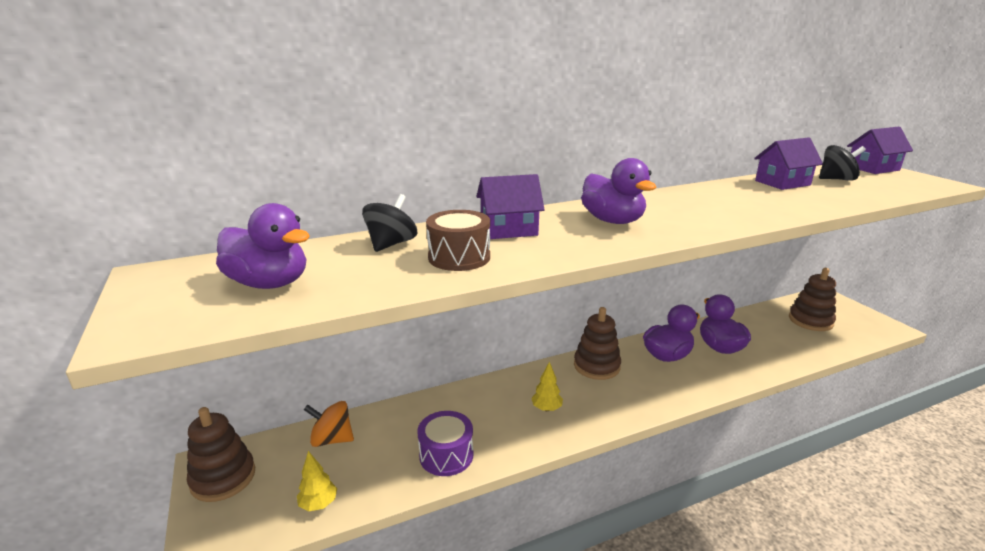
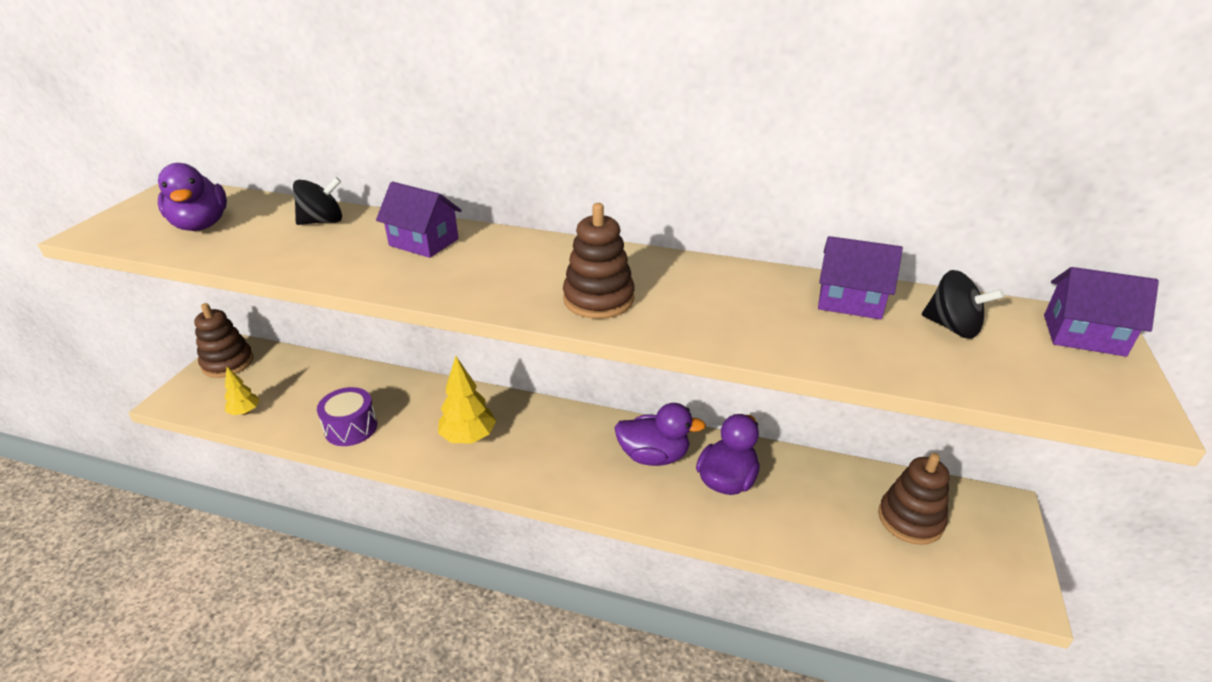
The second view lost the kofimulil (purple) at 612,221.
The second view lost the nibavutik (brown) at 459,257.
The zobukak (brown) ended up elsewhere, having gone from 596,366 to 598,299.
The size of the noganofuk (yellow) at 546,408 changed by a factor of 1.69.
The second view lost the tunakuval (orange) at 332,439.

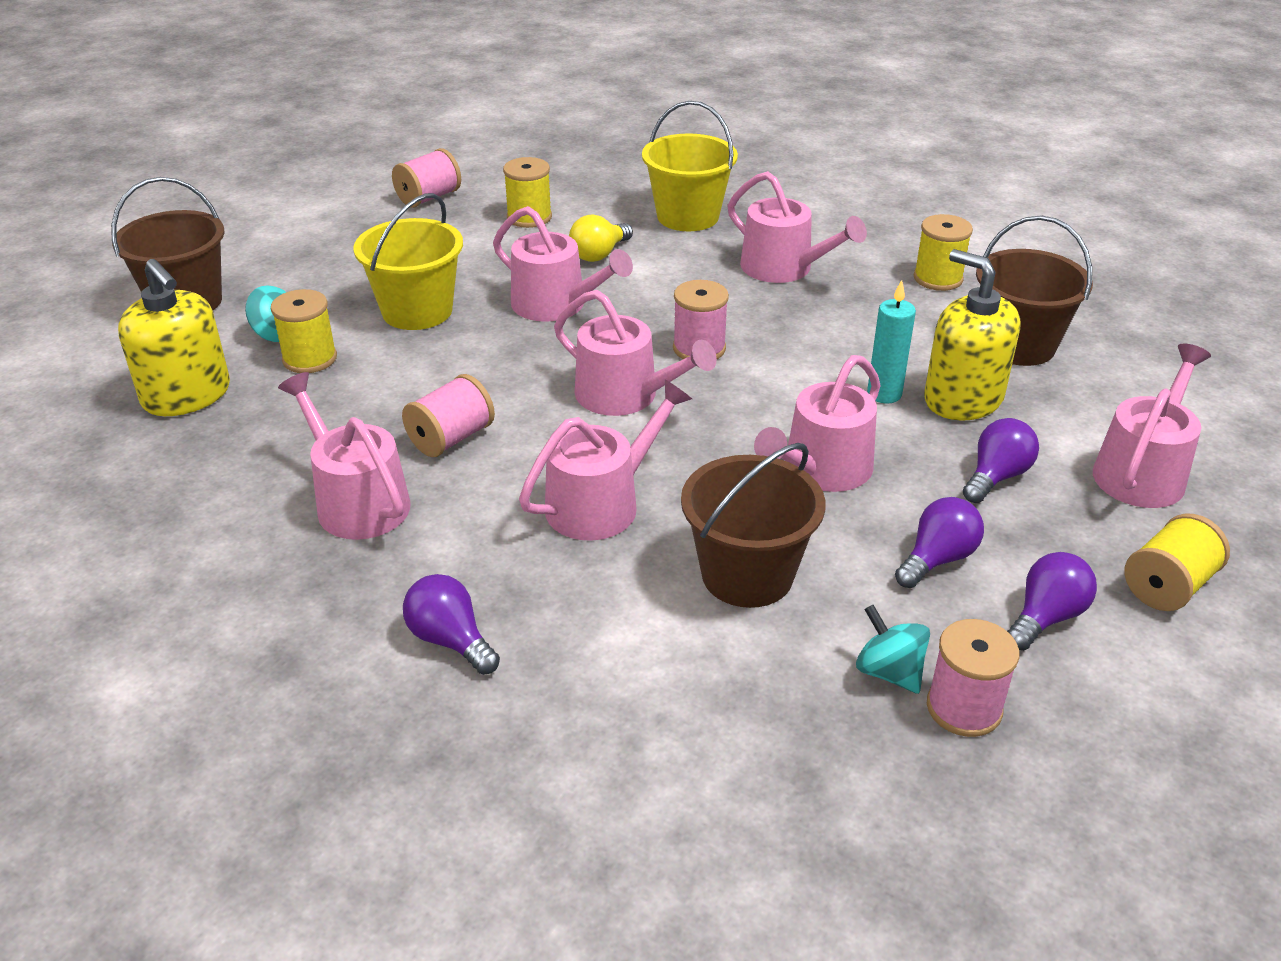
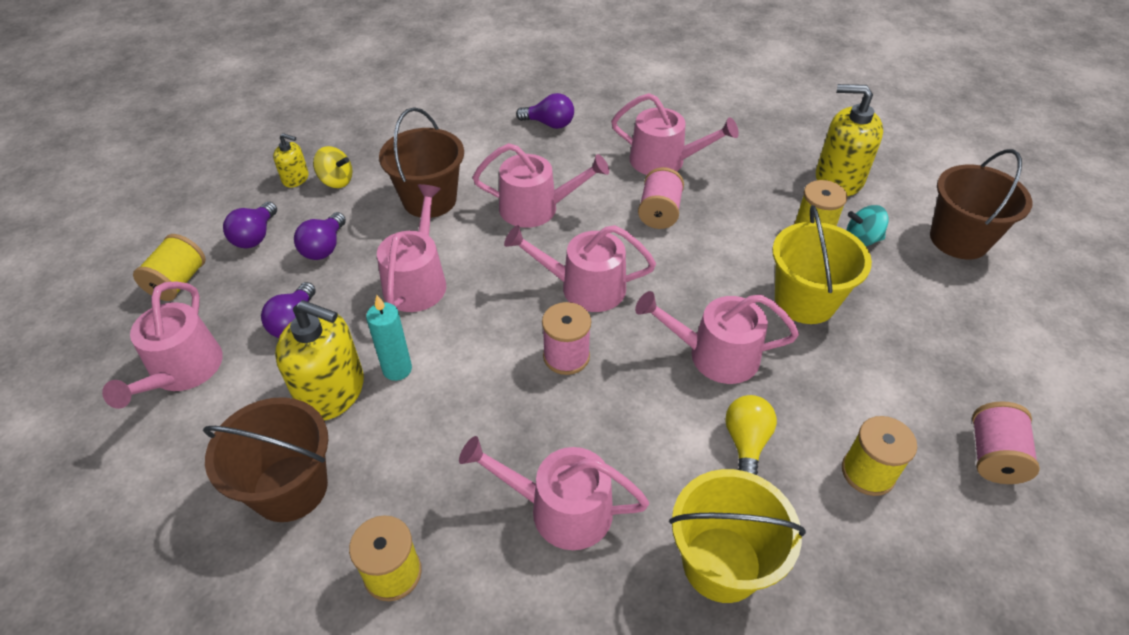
The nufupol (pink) at 601,503 ended up facing another way, 105 degrees counterclockwise from before.
What was the tunakuval (turquoise) at 889,672 turned into the tunakuval (yellow) at 336,181.
Where the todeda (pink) stood at 964,708, the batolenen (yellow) came to stand at 295,178.

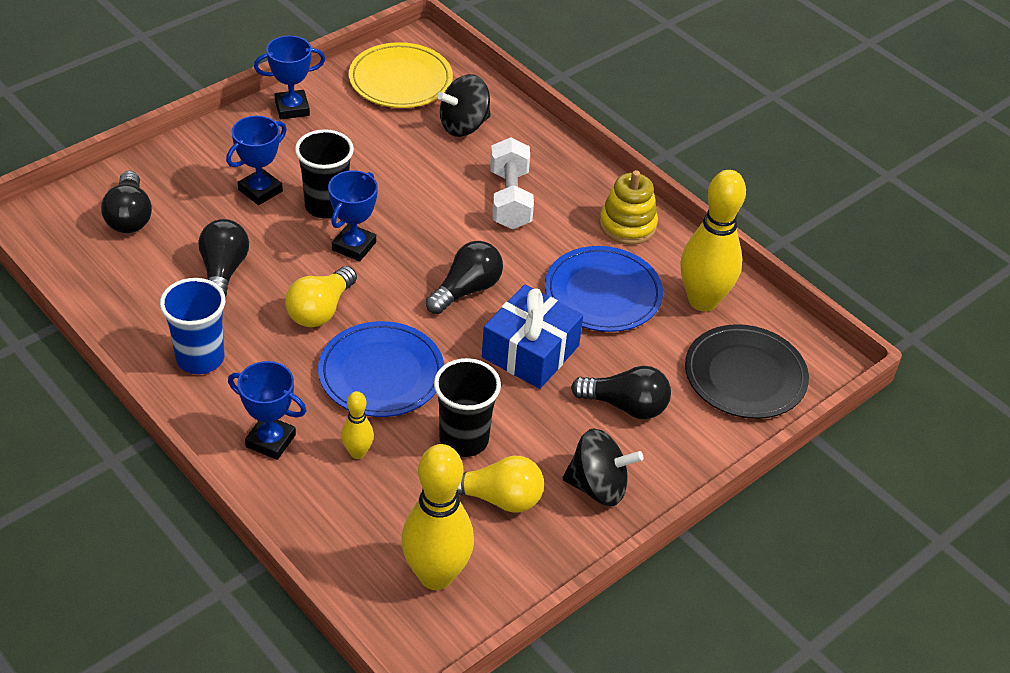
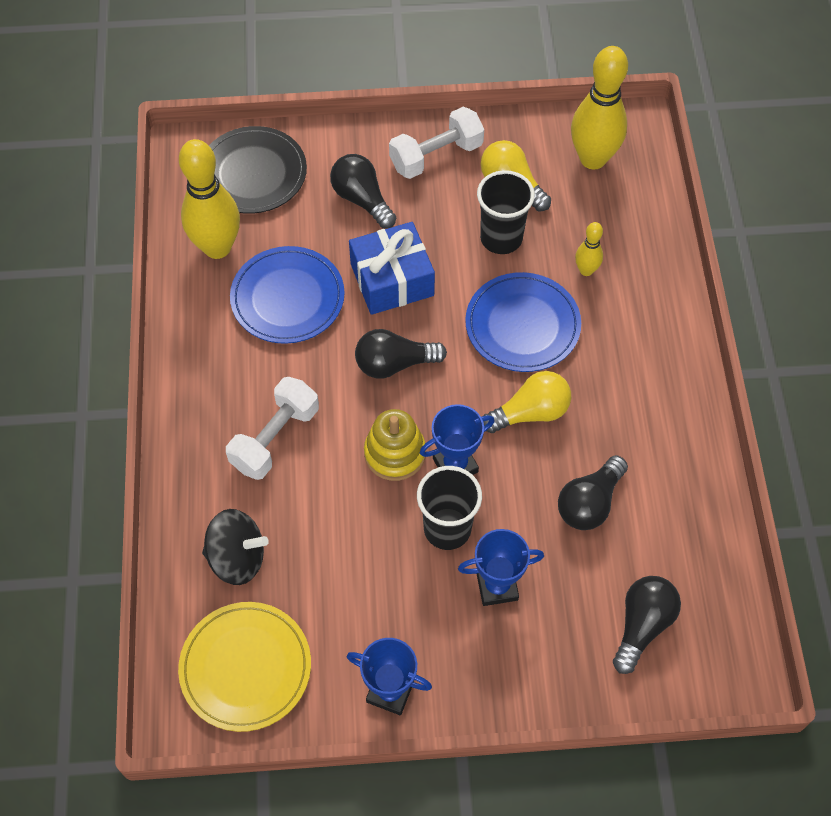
The zobukak (yellow) ended up elsewhere, having gone from 627,225 to 395,453.
The second view lost the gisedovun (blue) at 200,358.
The second view lost the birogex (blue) at 270,441.
Where the tunakuval (black) stood at 598,486, the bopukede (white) came to stand at 436,156.

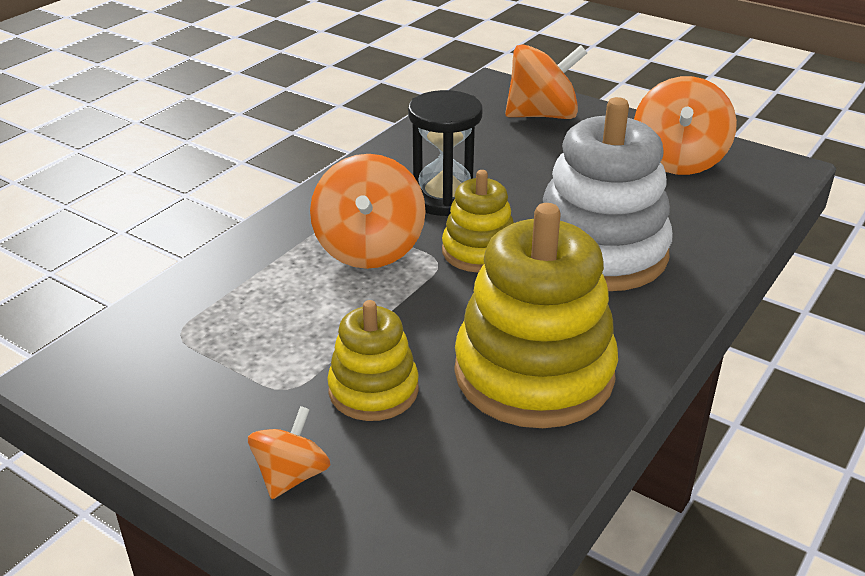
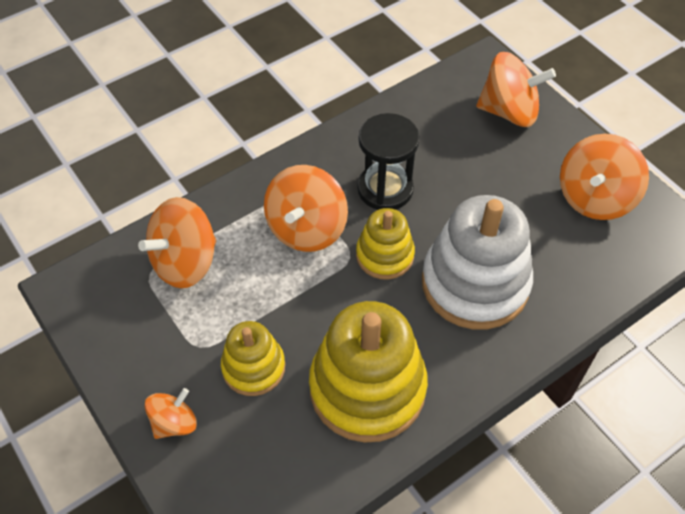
The second view gained the tunakuval (orange) at 185,262.

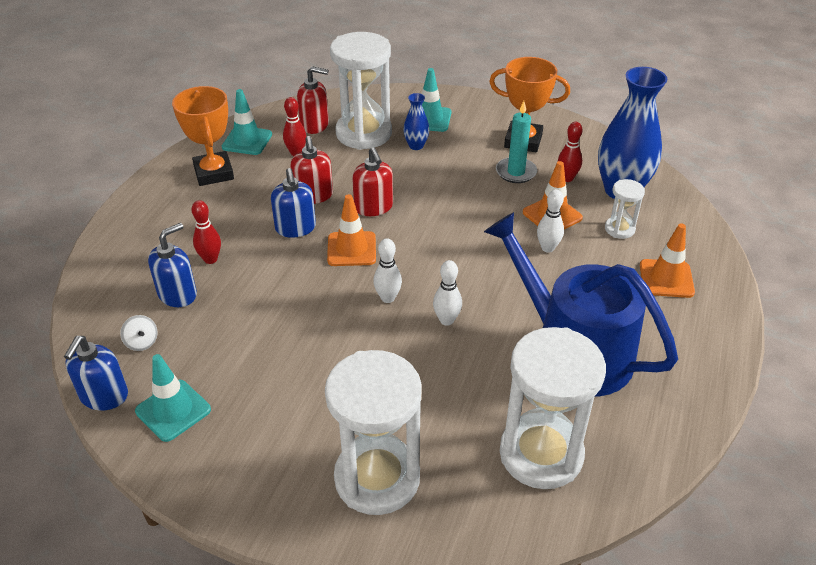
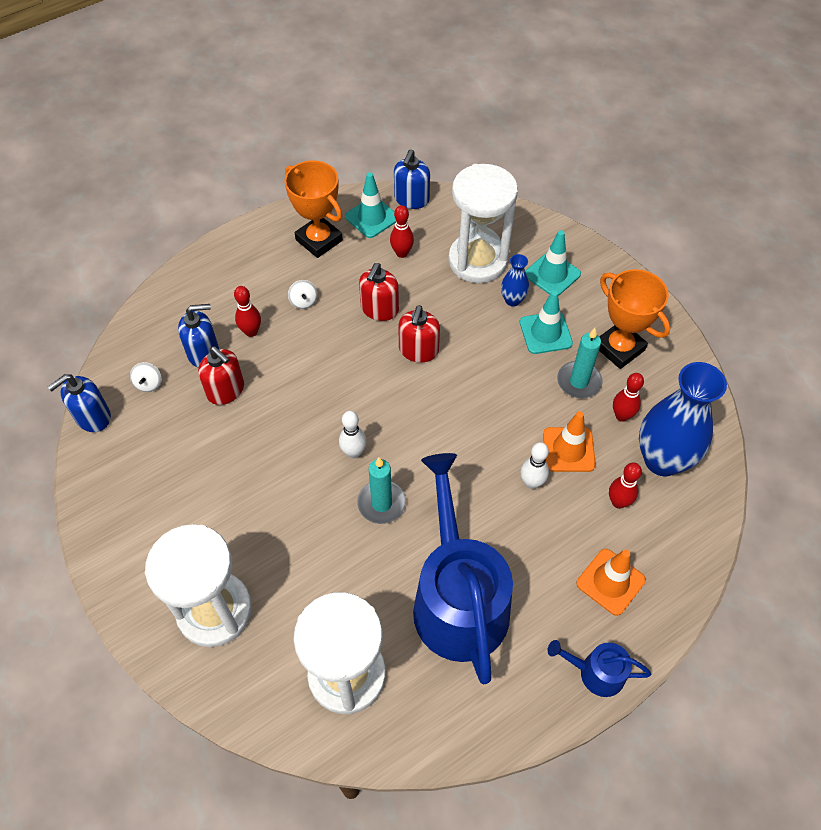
The batolenen (red) ended up elsewhere, having gone from 315,125 to 226,390.
The birogex (orange) at 213,173 ended up facing another way, 60 degrees counterclockwise from before.
The batolenen (blue) ended up elsewhere, having gone from 295,228 to 411,199.
Where the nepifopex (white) stood at 619,229, the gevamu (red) came to stand at 618,502.
The second view lost the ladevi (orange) at 351,249.
Where the gevamu (white) stood at 446,320, the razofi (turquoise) came to stand at 381,503.
The ladevi (turquoise) ended up elsewhere, having gone from 173,410 to 545,333.
The second view gained the tunakuval (white) at 303,301.
The second view gained the nufupol (blue) at 596,672.

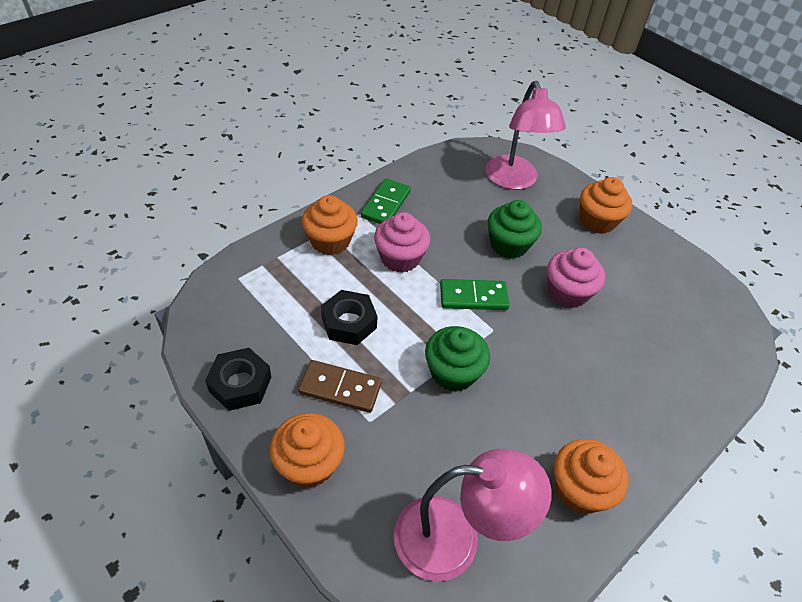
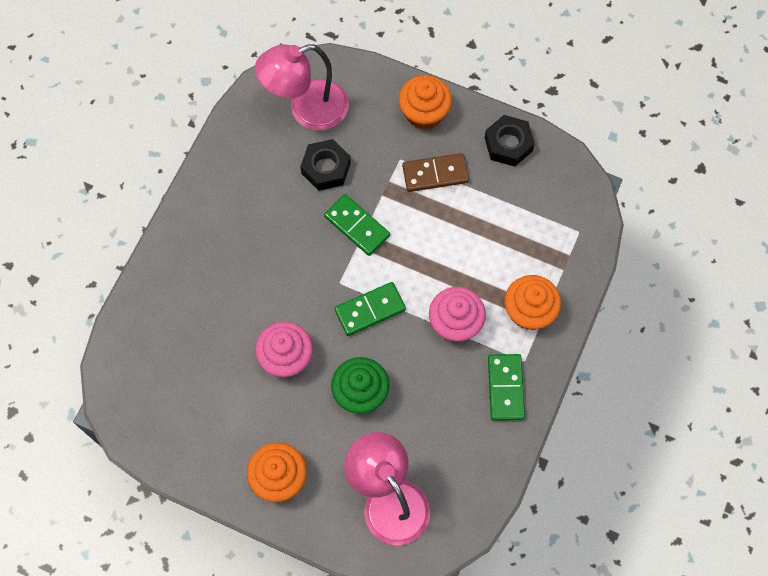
The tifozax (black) ended up elsewhere, having gone from 349,322 to 326,168.
Where the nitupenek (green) stood at 453,372, the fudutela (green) came to stand at 357,226.
The second view lost the nitupenek (orange) at 579,489.

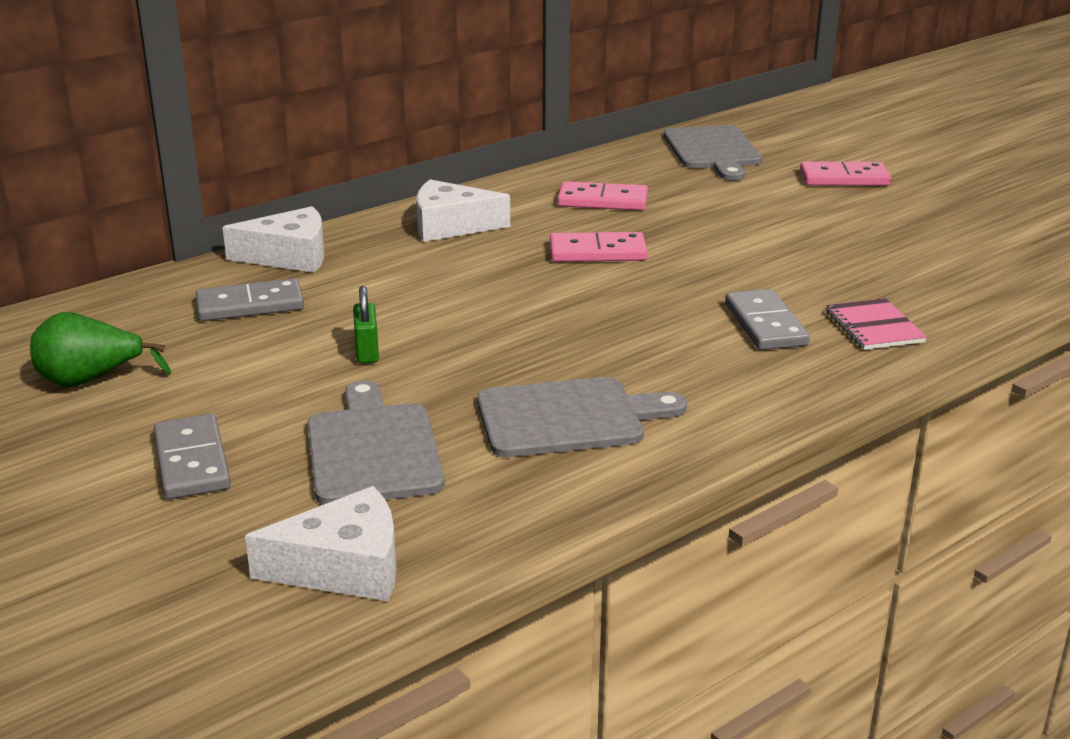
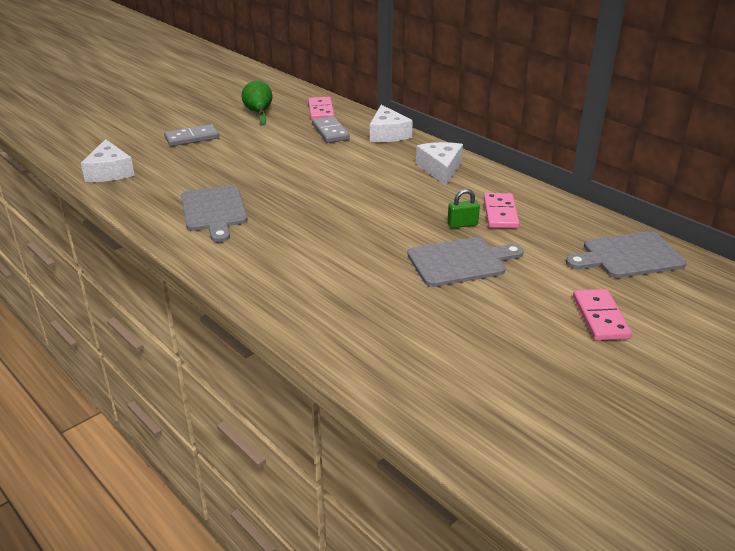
The fudutela (pink) ended up elsewhere, having gone from 597,252 to 321,111.
The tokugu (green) ended up elsewhere, having gone from 367,352 to 462,224.
The second view lost the fudutela (grey) at 765,324.
The second view lost the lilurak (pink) at 874,327.
The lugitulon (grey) ended up elsewhere, having gone from 373,449 to 460,262.

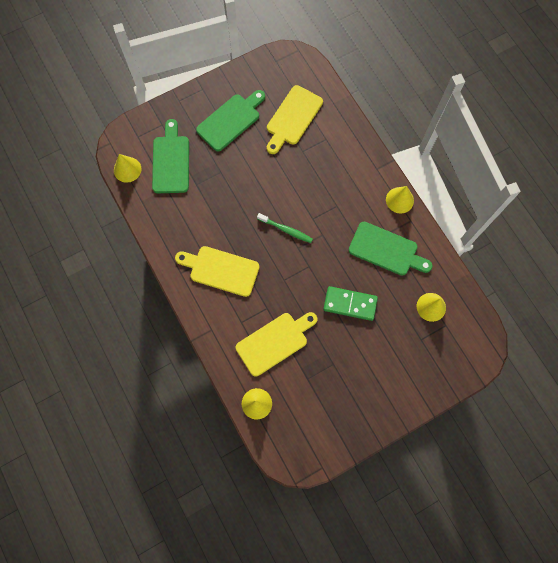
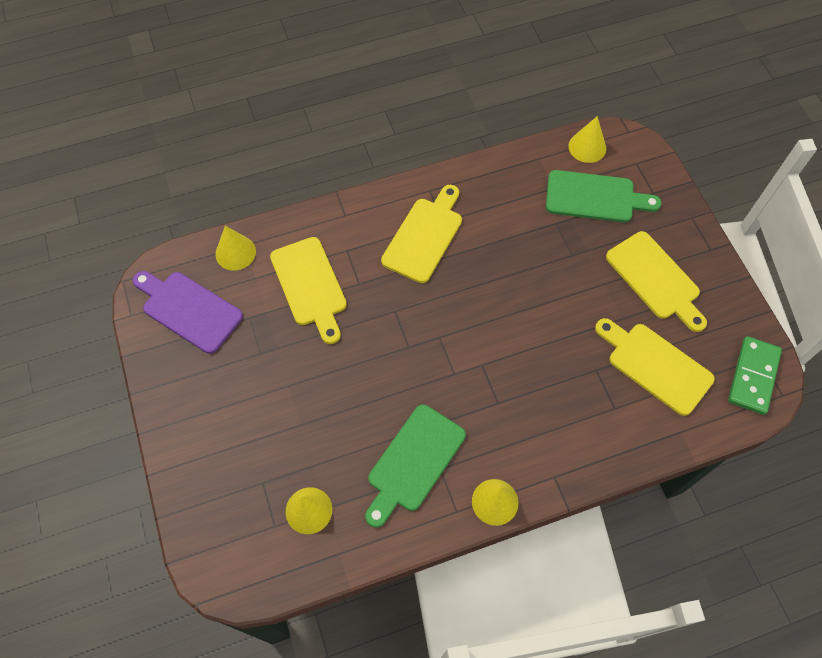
What was the lugitulon (green) at 230,120 turned into the lugitulon (yellow) at 655,279.
The second view lost the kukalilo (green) at 286,230.
The fudutela (green) ended up elsewhere, having gone from 350,304 to 753,376.
The second view gained the lugitulon (purple) at 188,309.

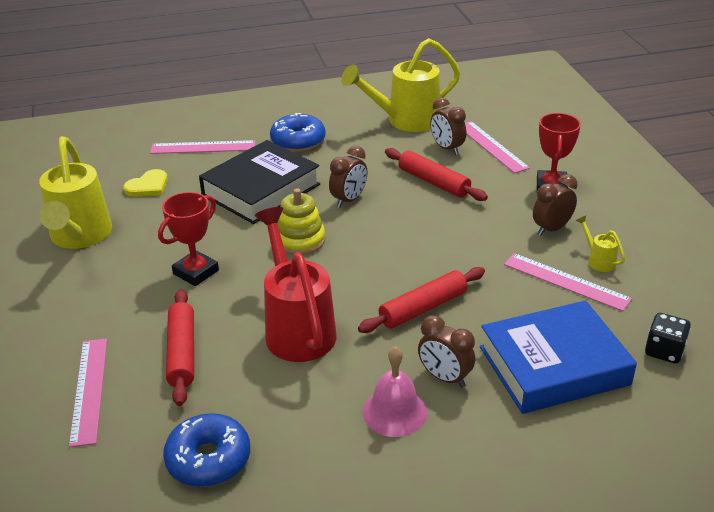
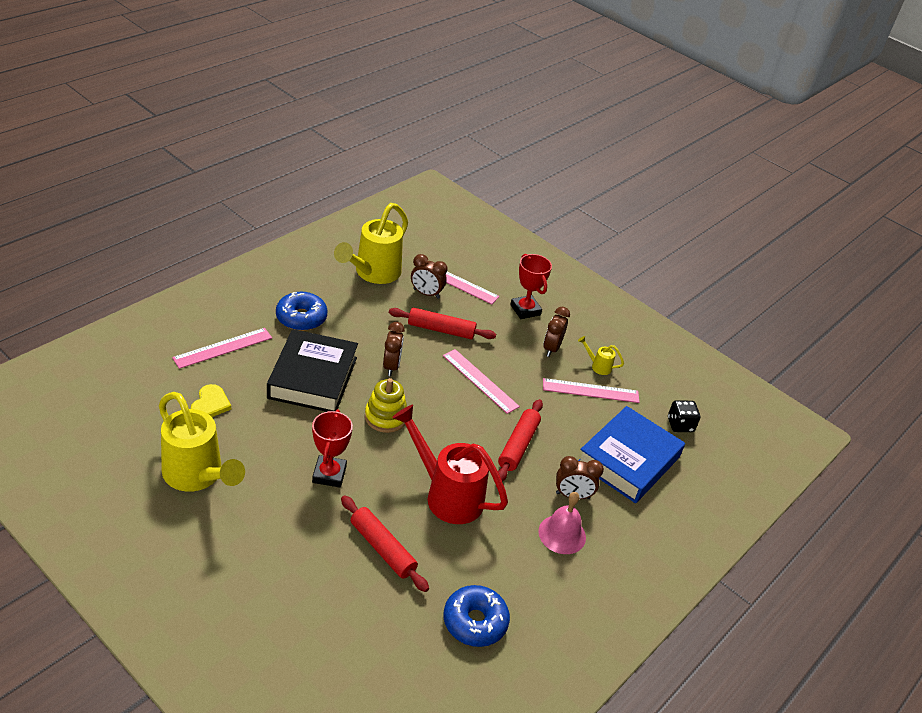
The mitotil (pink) ended up elsewhere, having gone from 89,390 to 480,380.

